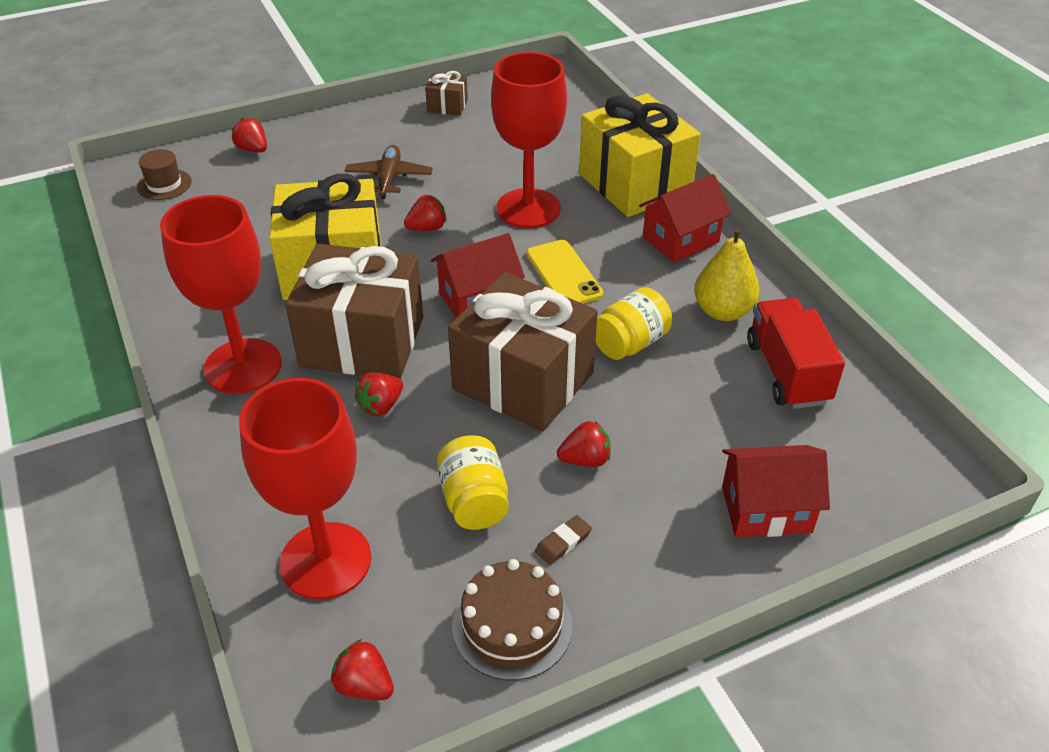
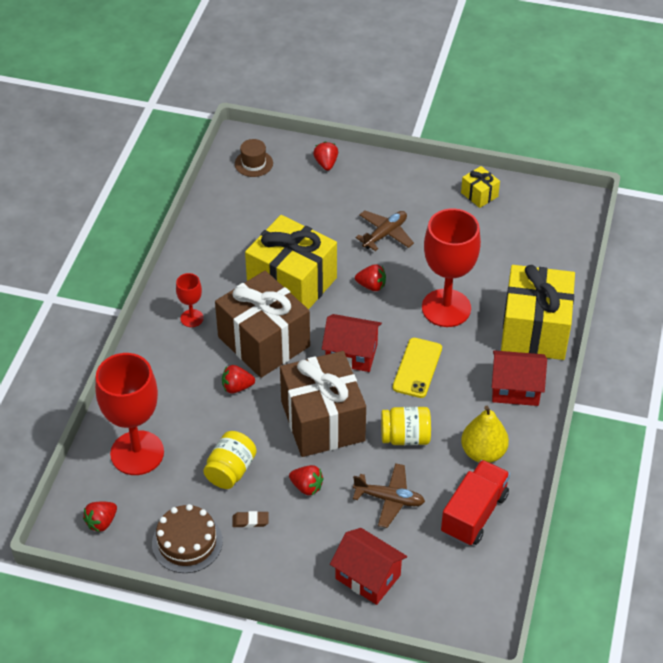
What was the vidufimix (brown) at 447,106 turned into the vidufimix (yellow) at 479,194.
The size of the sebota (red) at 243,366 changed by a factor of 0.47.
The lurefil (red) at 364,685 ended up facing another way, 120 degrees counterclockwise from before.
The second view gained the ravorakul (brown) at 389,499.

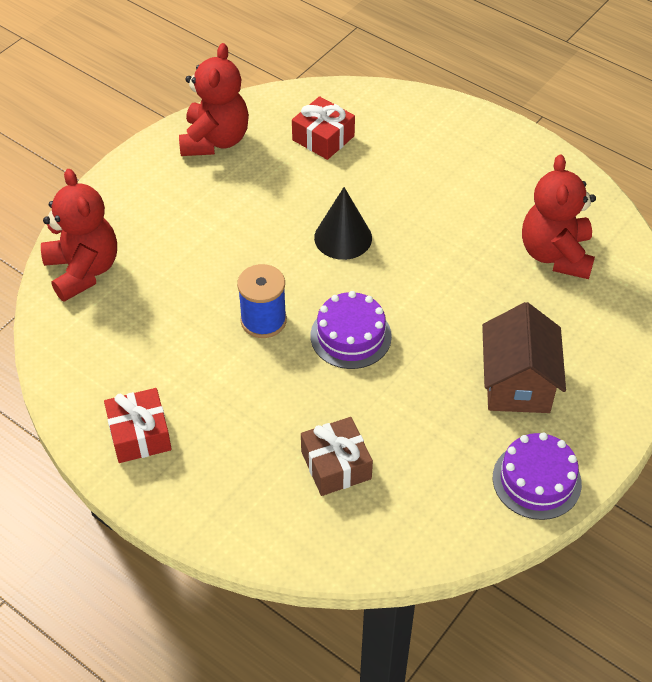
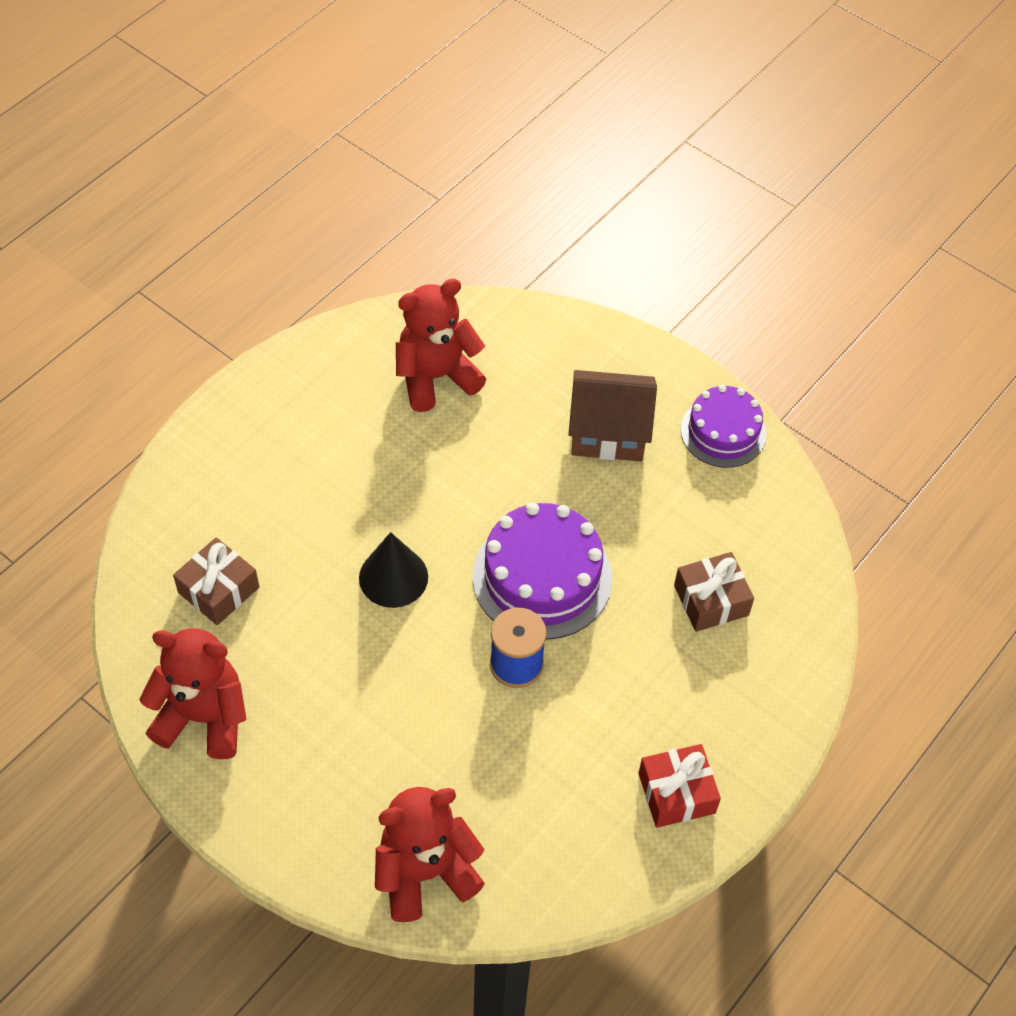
What was the vidufimix (red) at 323,138 turned into the vidufimix (brown) at 219,590.
The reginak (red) at 555,254 ended up facing another way, 150 degrees clockwise from before.
The size of the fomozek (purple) at 351,336 changed by a factor of 1.54.

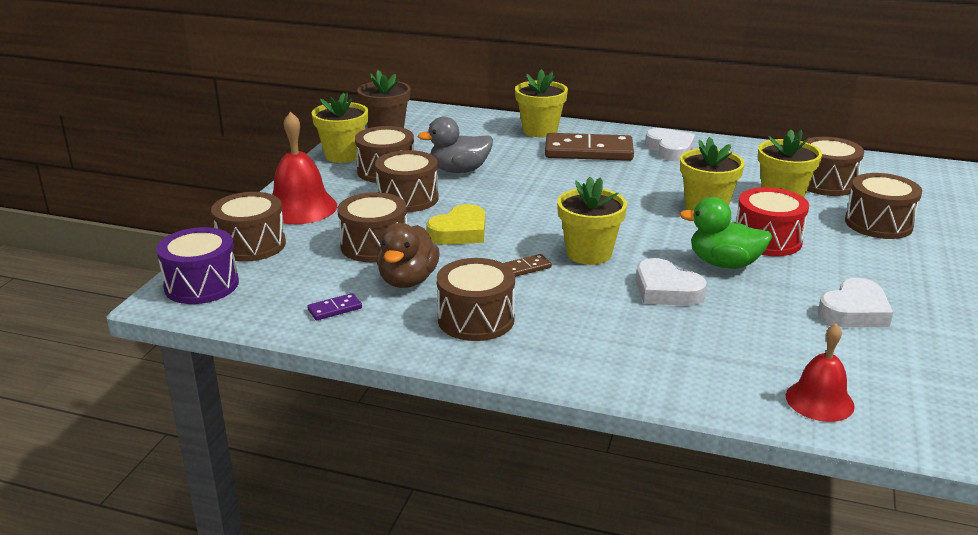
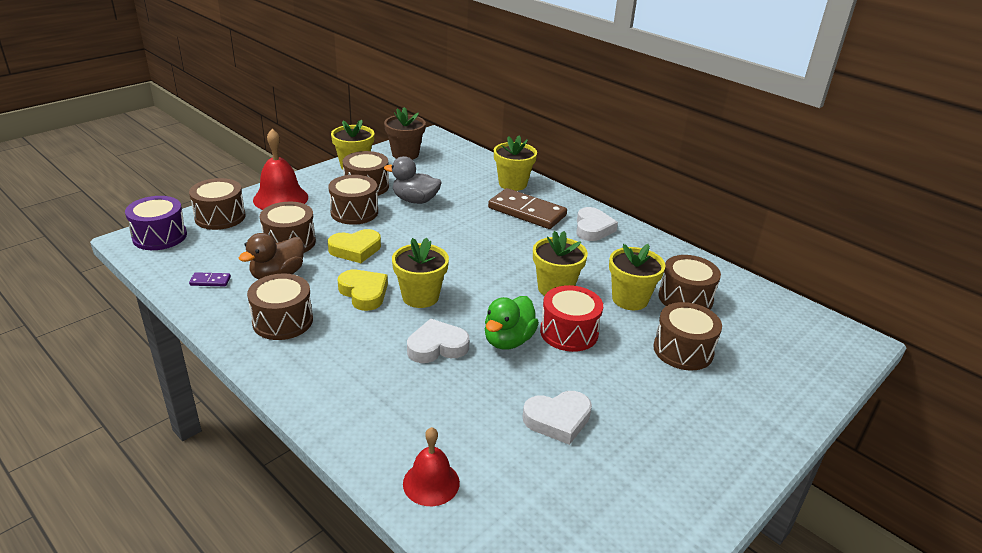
The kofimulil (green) at 724,264 ended up facing another way, 105 degrees counterclockwise from before.
Where the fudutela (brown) stood at 526,268, the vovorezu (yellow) came to stand at 364,293.
The vovorezu (white) at 666,290 ended up facing another way, 90 degrees clockwise from before.

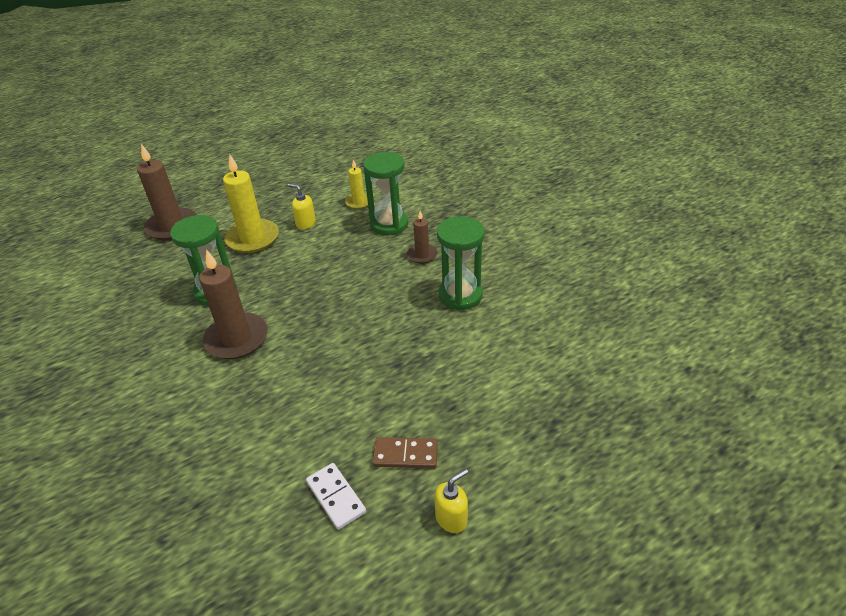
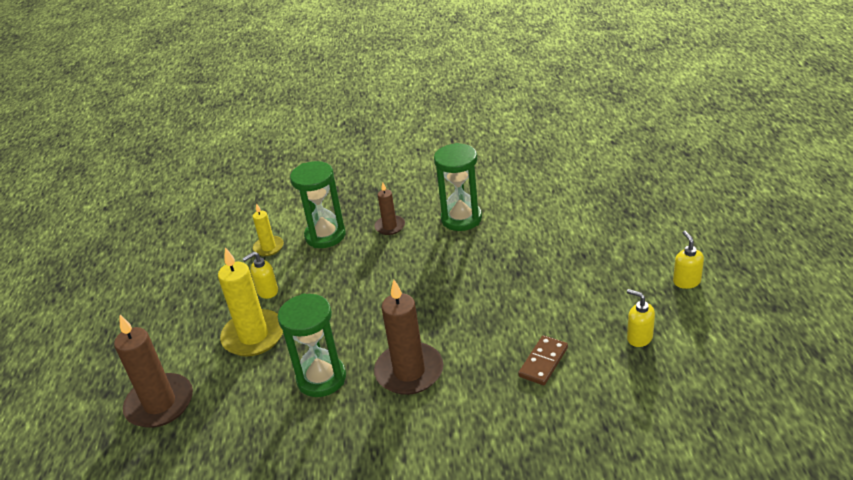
The fudutela (brown) ended up elsewhere, having gone from 405,454 to 543,362.
Where the fudutela (white) stood at 335,497, the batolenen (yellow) came to stand at 639,338.

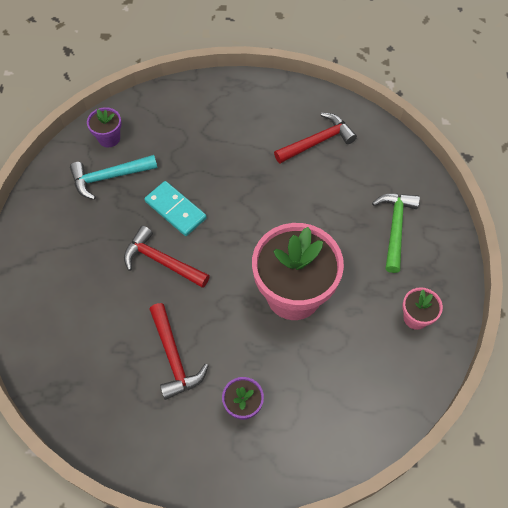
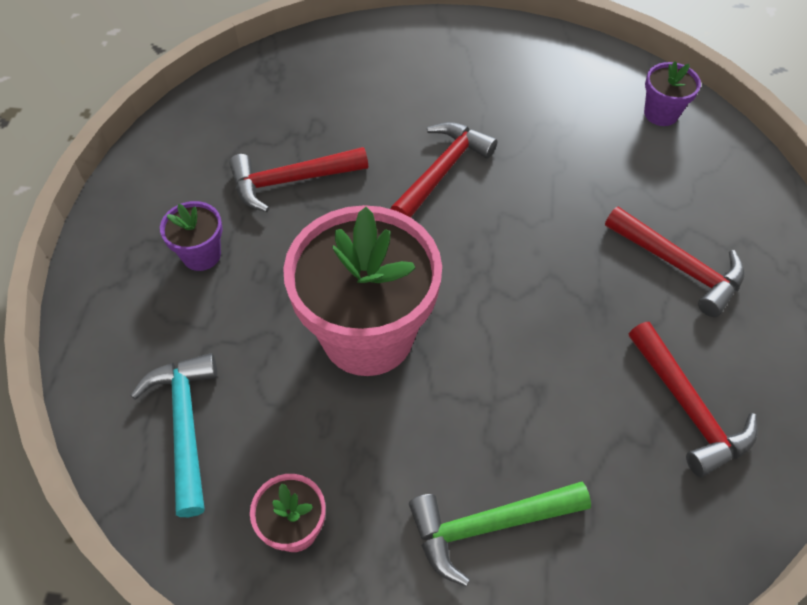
The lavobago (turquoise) ended up elsewhere, having gone from 109,177 to 185,426.
The second view lost the fudutela (turquoise) at 175,210.
The lavobago (green) at 395,228 ended up facing another way, 150 degrees clockwise from before.
The second view gained the lavobago (red) at 678,266.

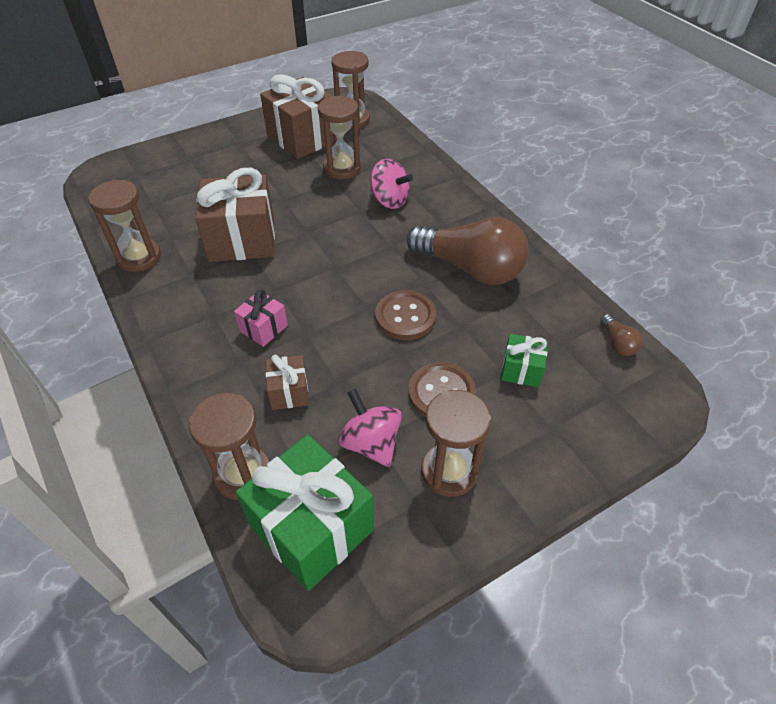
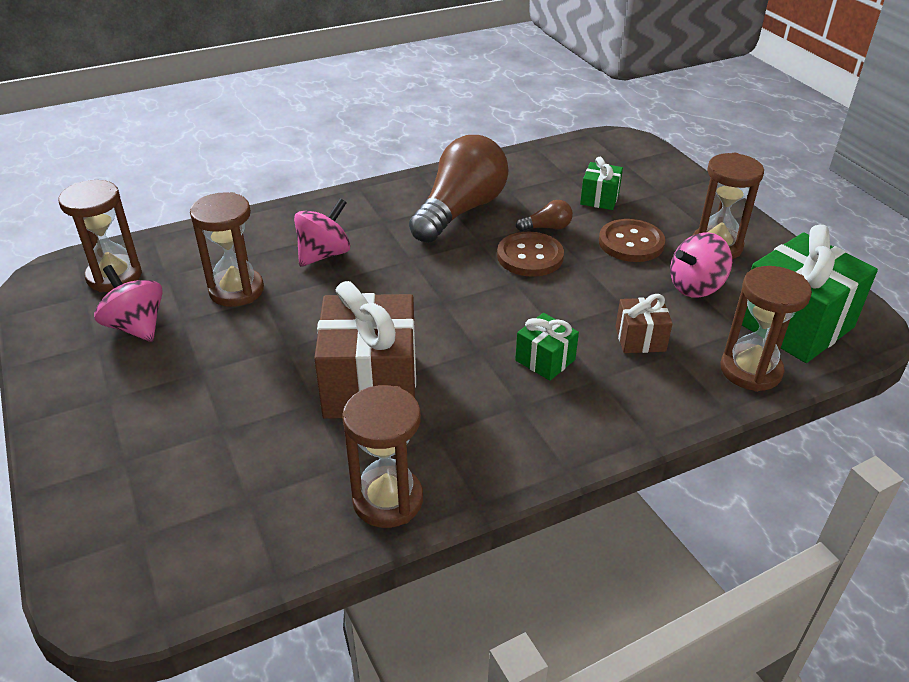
Where the vidufimix (brown) stood at 302,138, the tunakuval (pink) came to stand at 136,326.
What was the vidufimix (pink) at 263,328 turned into the vidufimix (green) at 545,360.
The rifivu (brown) ended up elsewhere, having gone from 617,343 to 547,227.

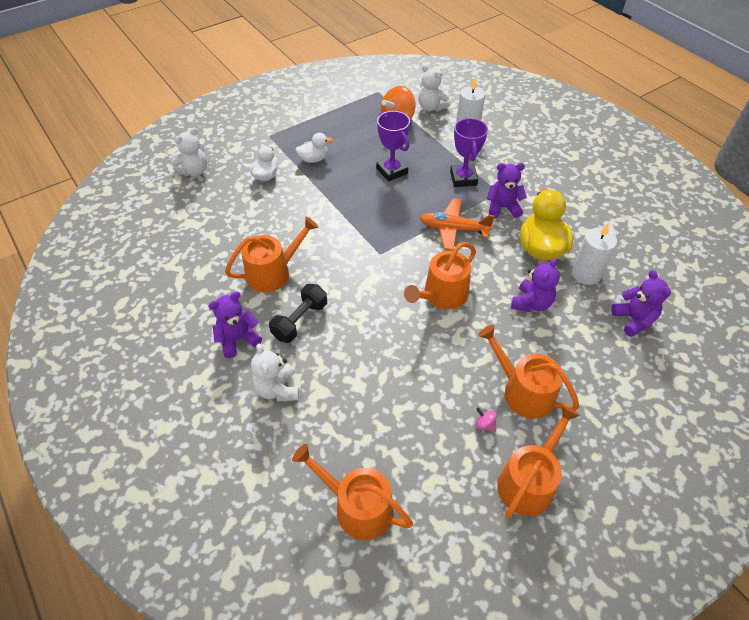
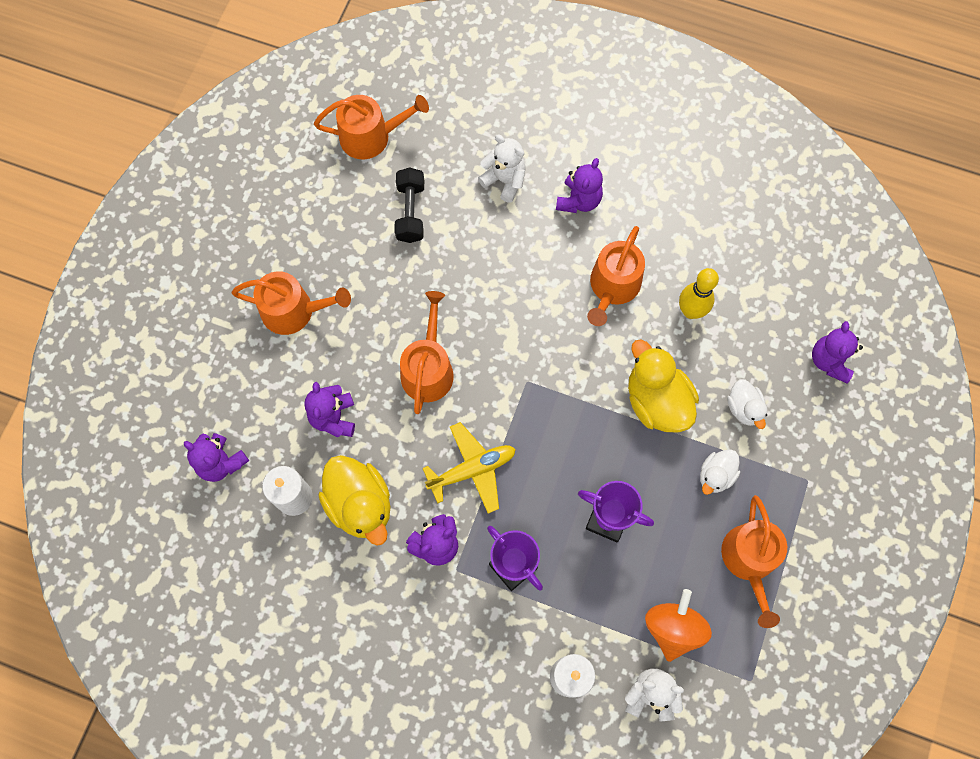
What was the reginak (white) at 194,171 turned into the reginak (purple) at 829,361.
What was the ravorakul (orange) at 453,229 turned into the ravorakul (yellow) at 472,470.
The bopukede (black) ended up elsewhere, having gone from 300,321 to 410,212.
The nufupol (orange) ended up elsewhere, having gone from 529,481 to 749,560.
The second view lost the tunakuval (pink) at 484,424.
The second view gained the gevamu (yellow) at 690,311.
The second view gained the kofimulil (yellow) at 656,401.

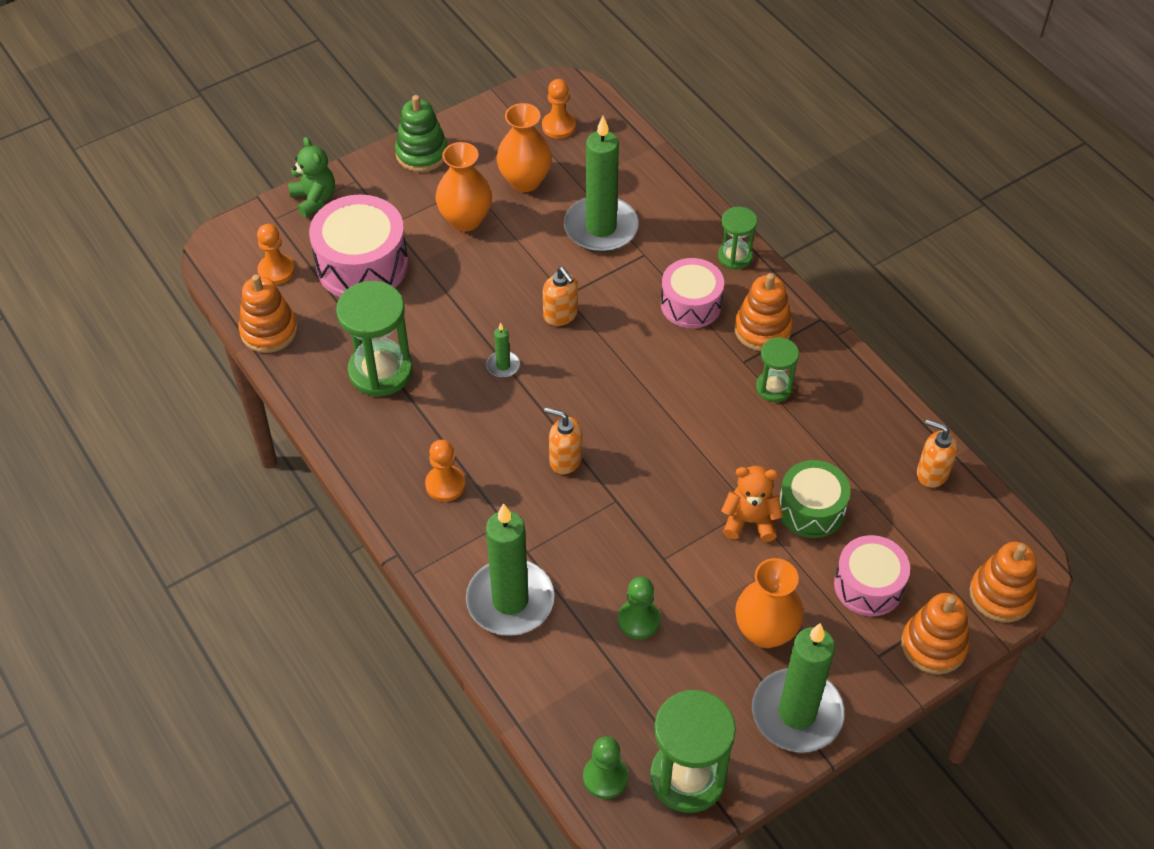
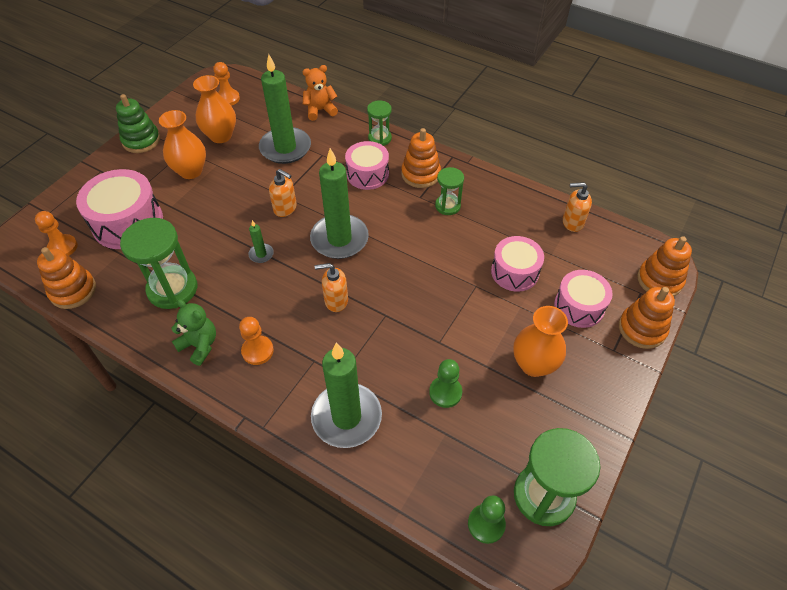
The reginak (green) ended up elsewhere, having gone from 314,199 to 199,345.
What was the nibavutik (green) at 811,509 turned into the nibavutik (pink) at 514,272.
The reginak (orange) ended up elsewhere, having gone from 750,521 to 320,110.
The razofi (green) ended up elsewhere, having gone from 797,713 to 339,239.

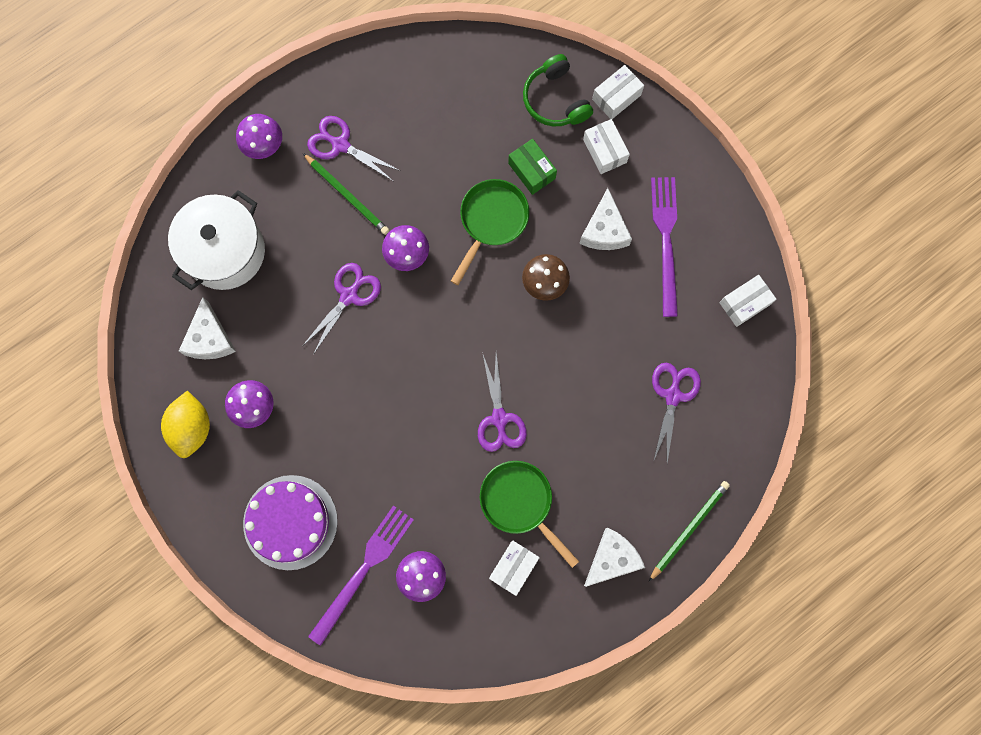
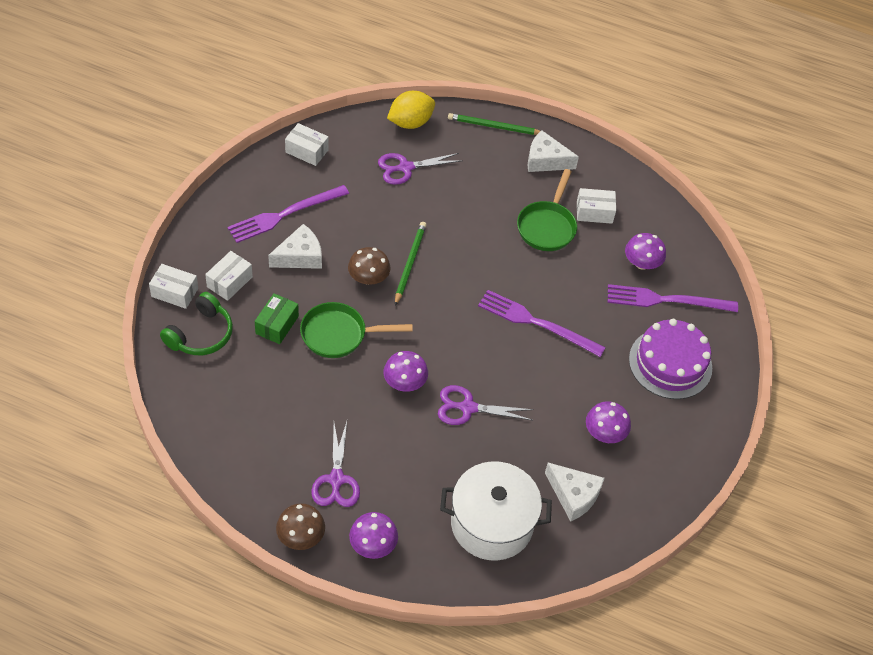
The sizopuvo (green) ended up elsewhere, having gone from 347,195 to 410,263.
The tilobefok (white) at 210,338 ended up facing another way, 75 degrees clockwise from before.
The second view lost the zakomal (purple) at 499,418.
The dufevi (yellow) ended up elsewhere, having gone from 192,427 to 410,122.
The second view gained the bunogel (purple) at 536,323.
The second view gained the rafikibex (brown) at 301,536.

